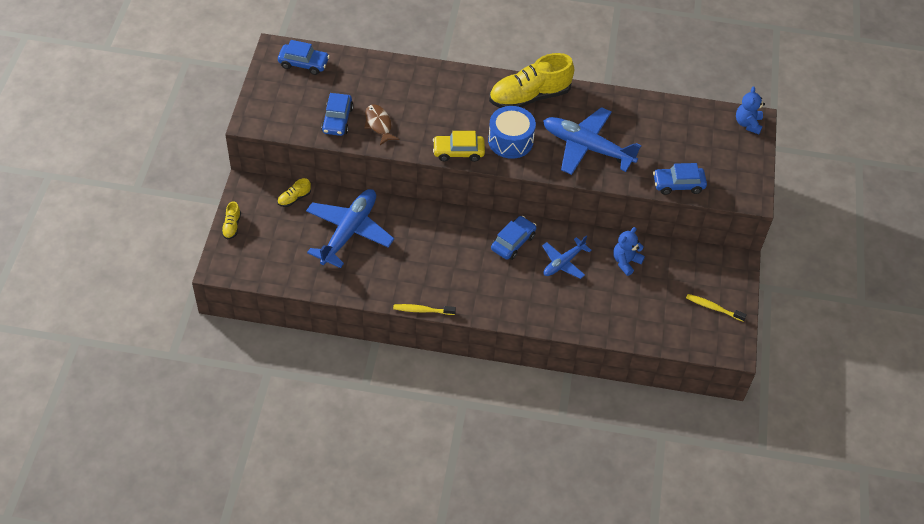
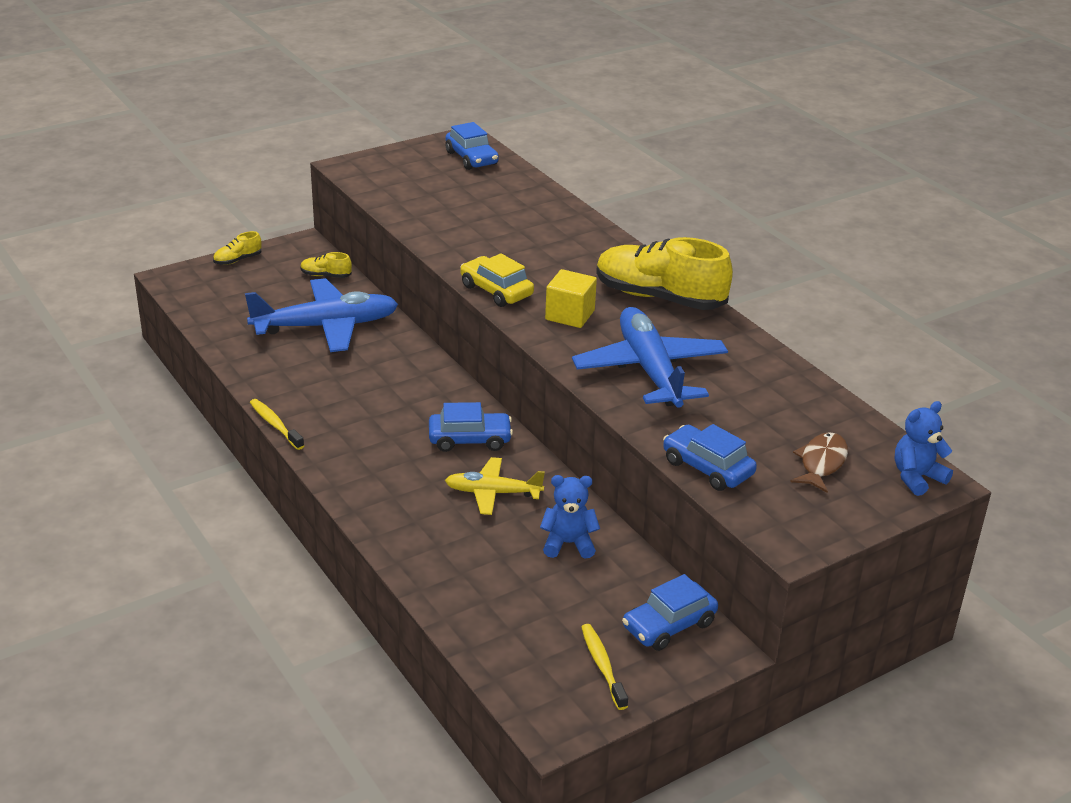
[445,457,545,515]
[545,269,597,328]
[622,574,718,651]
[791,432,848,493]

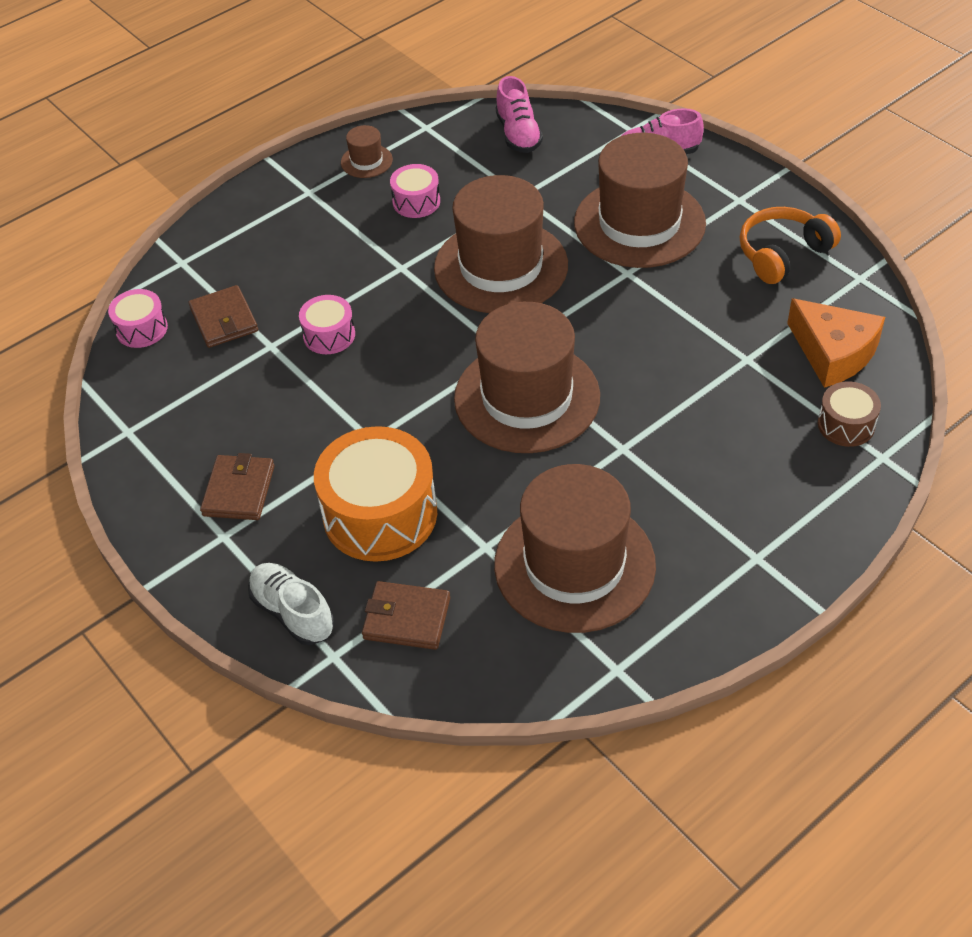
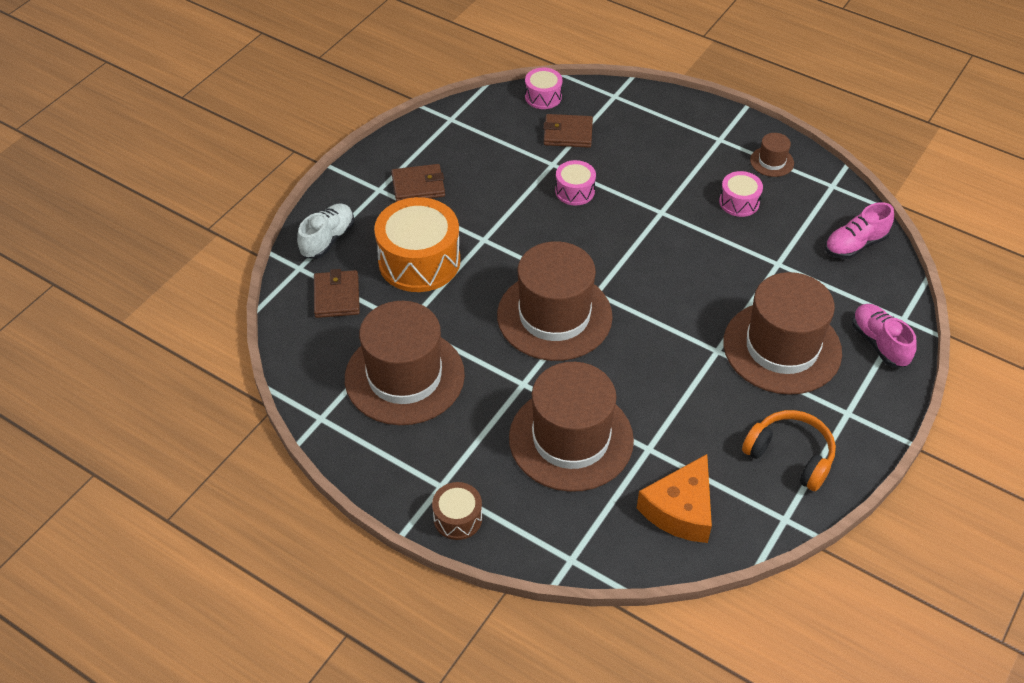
[432,482,482,540]
[509,362,634,492]
[543,114,593,148]

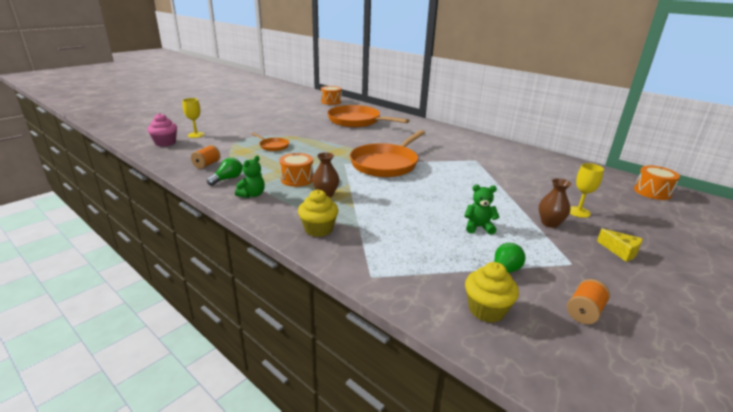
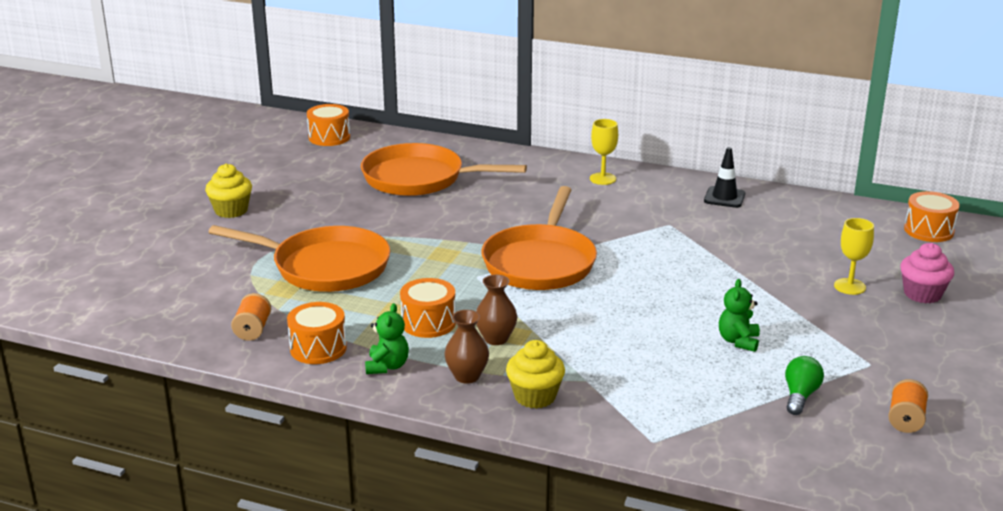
[205,164,252,218]
[208,225,390,292]
[287,302,347,364]
[444,310,489,384]
[590,119,618,185]
[704,147,745,208]
[719,279,760,352]
[900,243,954,304]
[597,229,643,262] (first image)

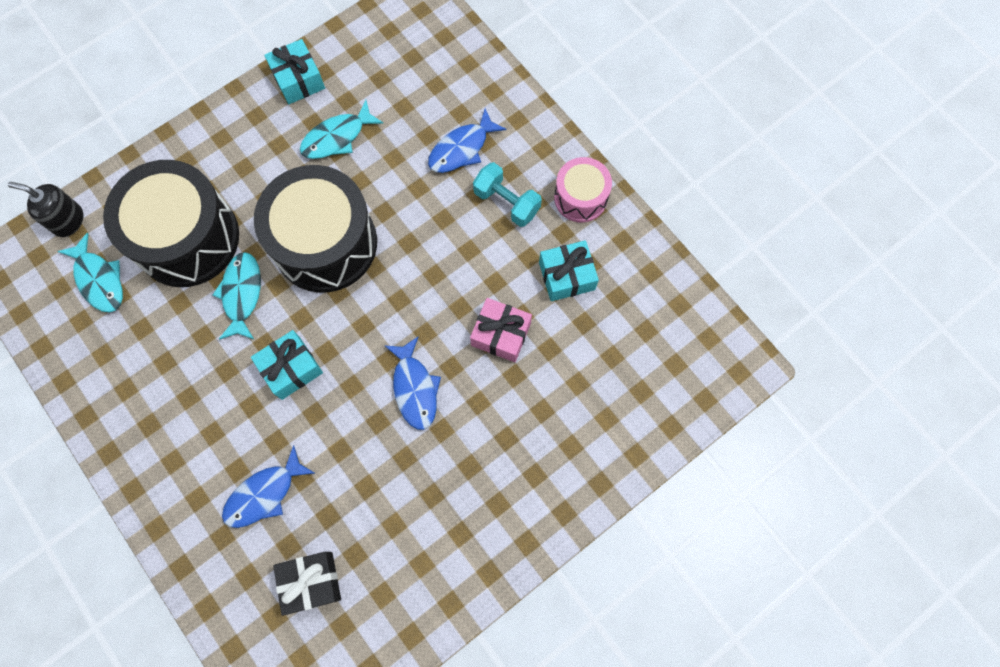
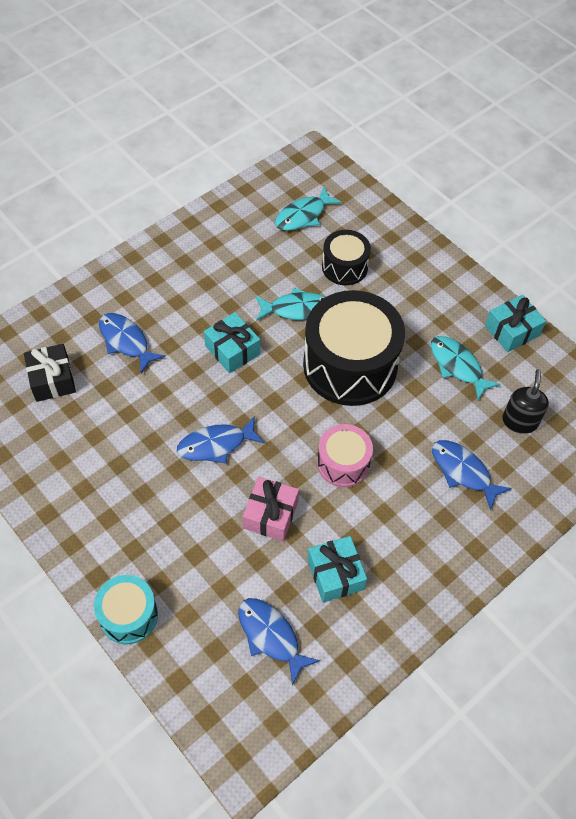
[94,575,158,644]
[238,598,320,685]
[317,424,373,487]
[322,230,371,285]
[502,369,549,434]
[473,162,542,227] (first image)

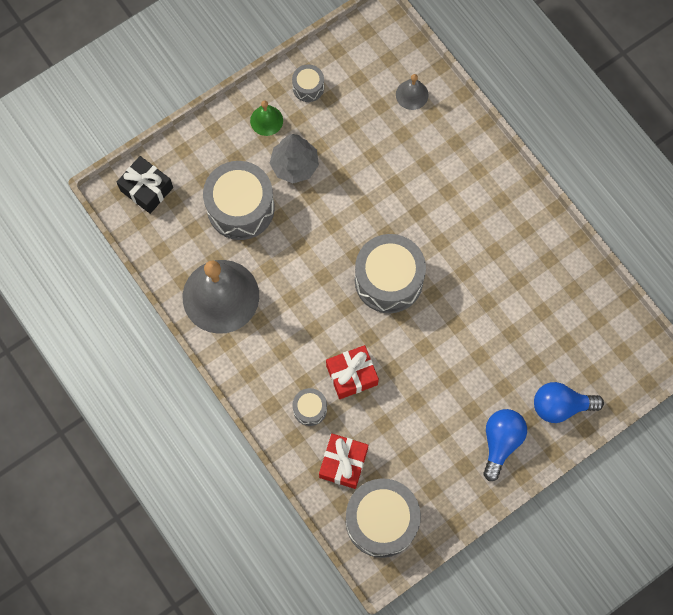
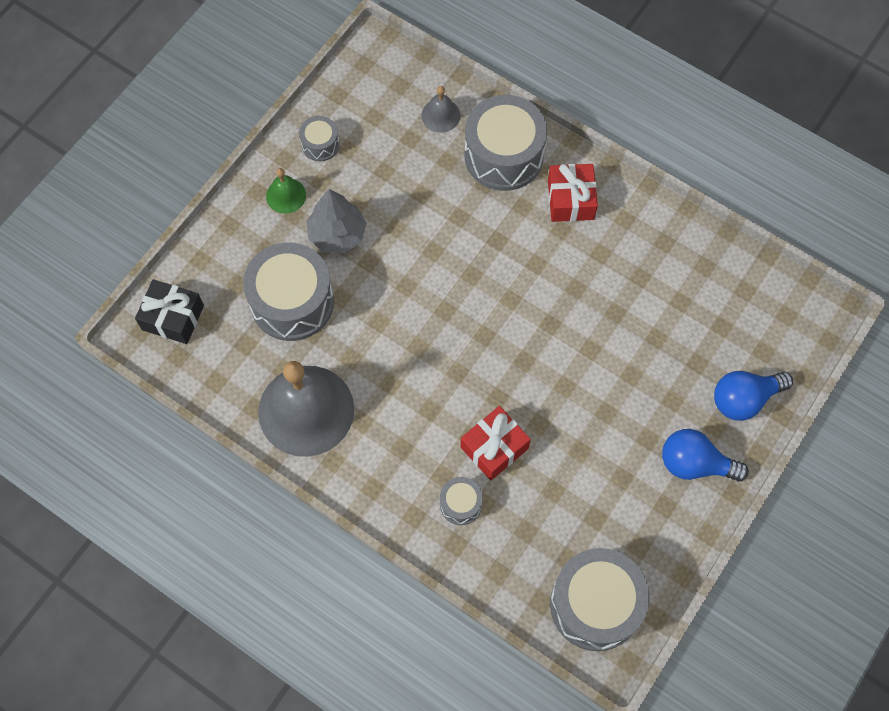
[464,95,547,191]
[548,164,598,222]
[662,429,749,481]

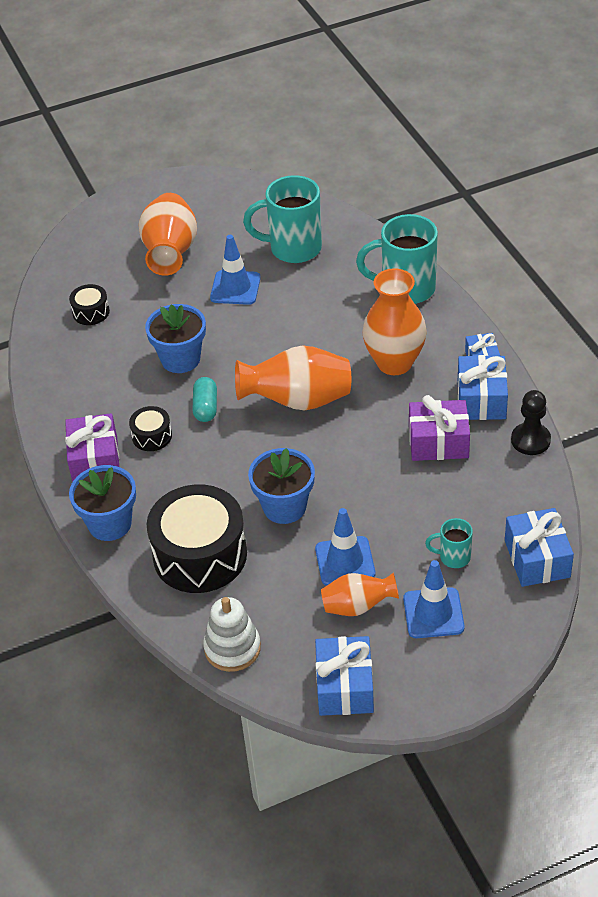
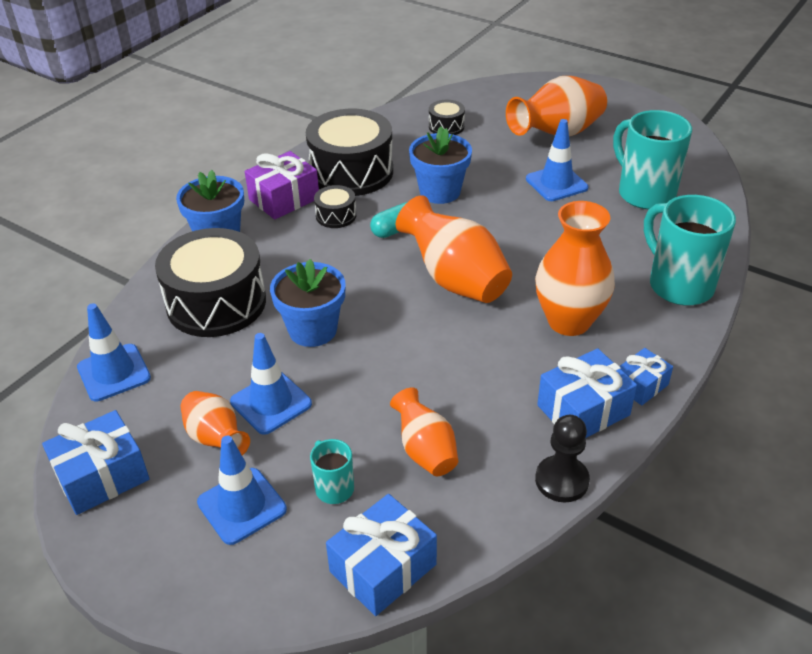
[77,303,151,402]
[306,109,393,196]
[390,387,458,476]
[409,395,470,461] (first image)

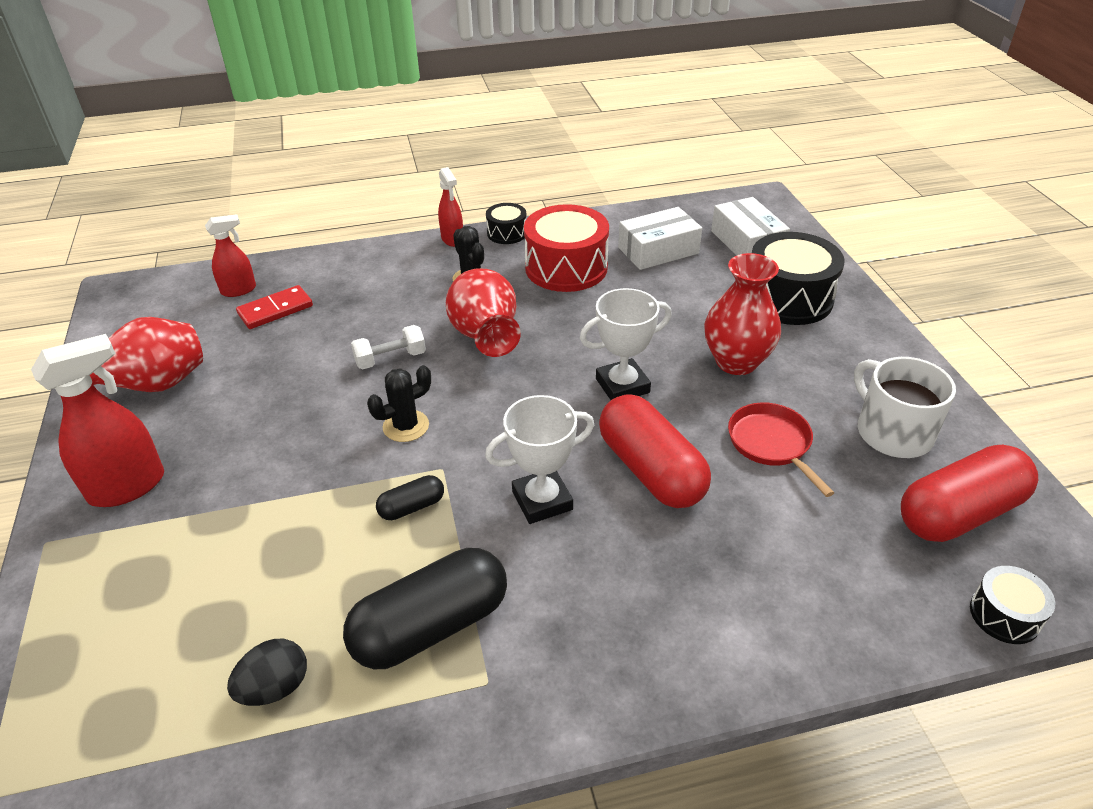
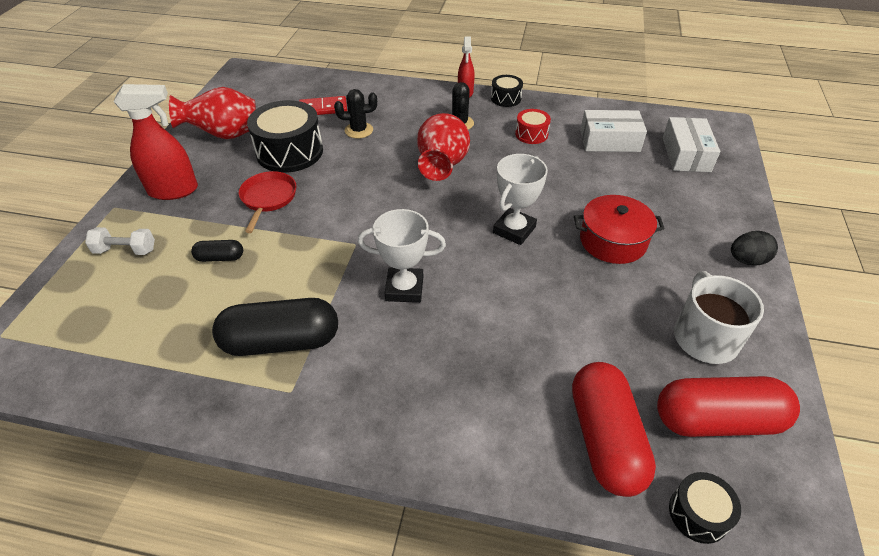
[85,227,155,255]
[191,240,243,262]
[239,171,296,233]
[247,100,323,173]
[334,89,377,139]
[493,154,548,245]
[515,109,551,144]
[572,362,656,497]
[574,195,665,264]
[731,231,778,266]
[205,214,256,297] (first image)

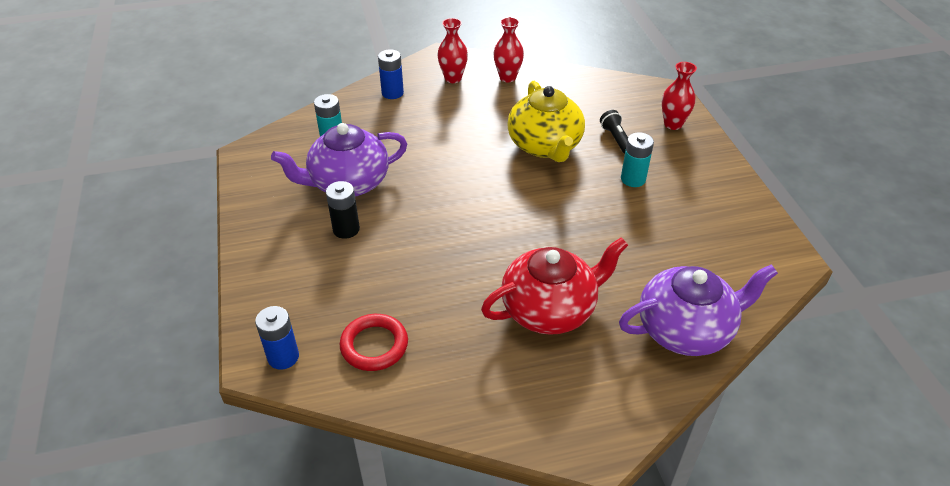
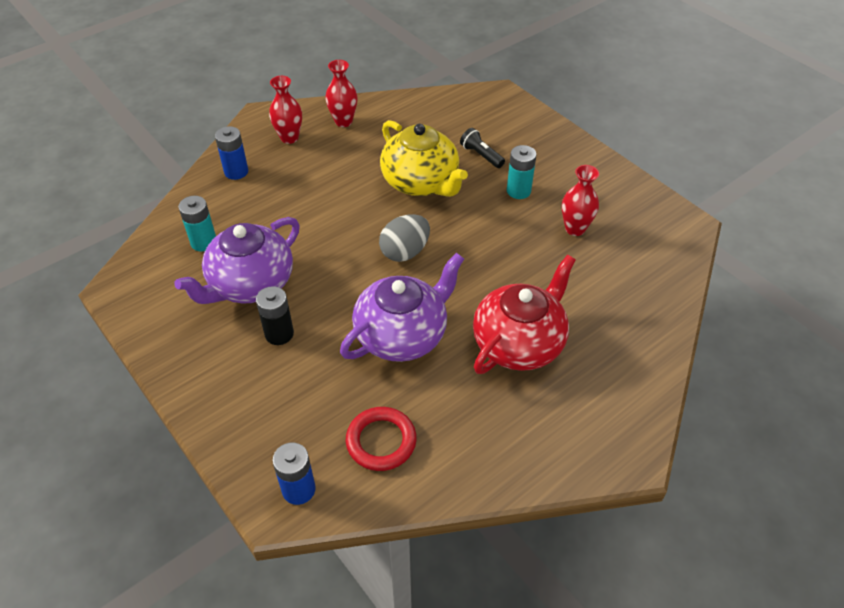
[340,253,464,362]
[379,214,430,262]
[562,165,599,236]

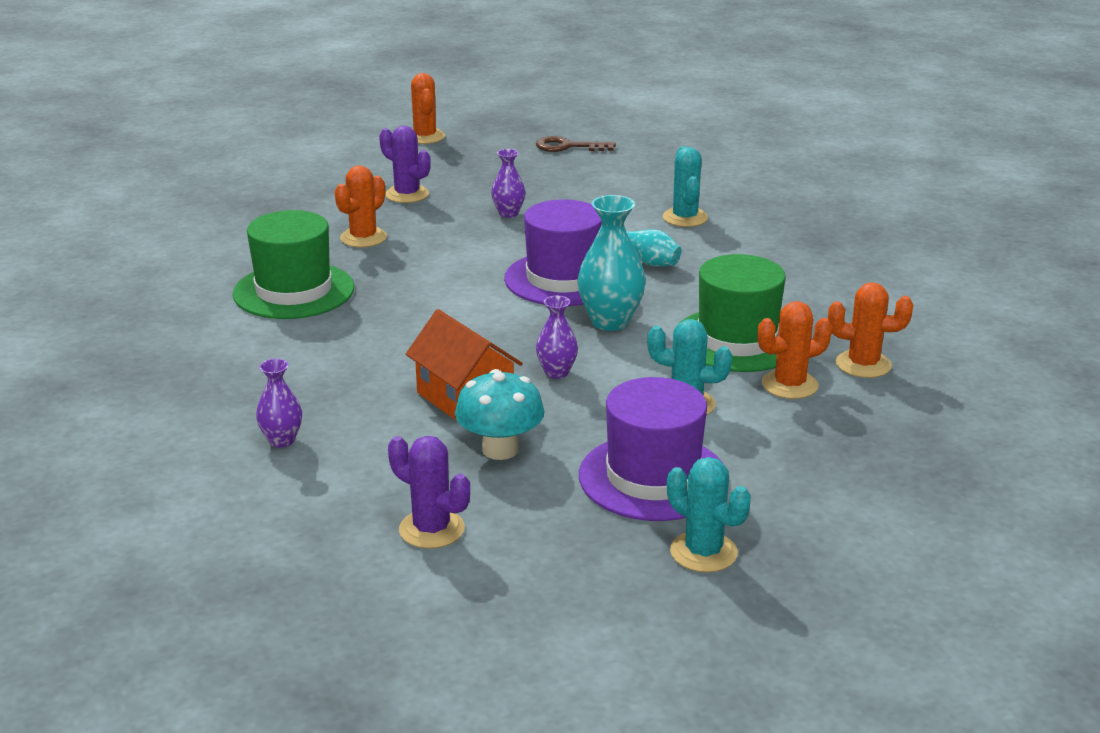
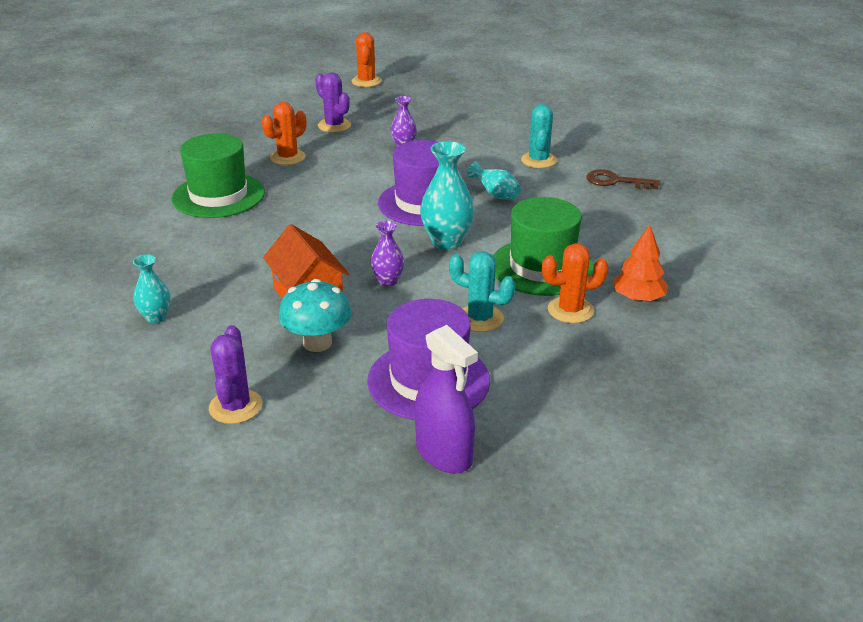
[133,254,171,323]
[209,325,262,424]
[415,325,478,473]
[586,169,660,189]
[613,225,668,302]

